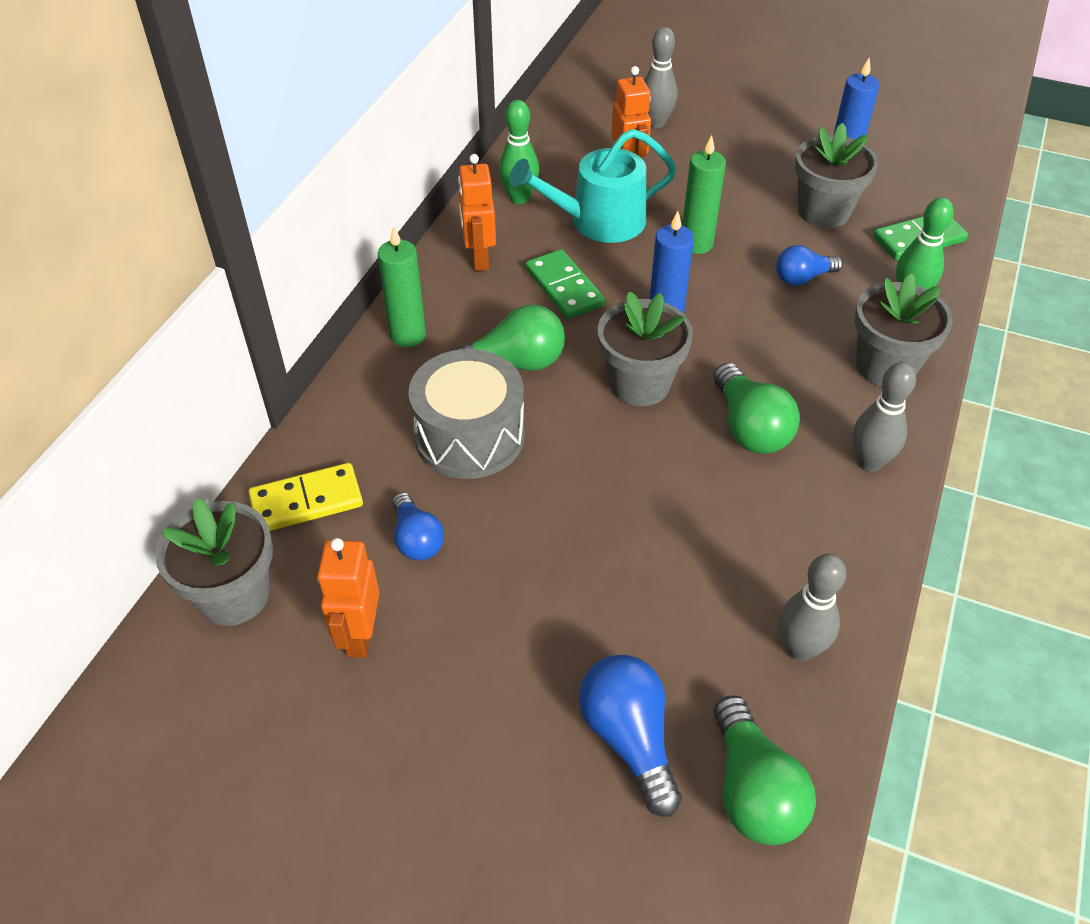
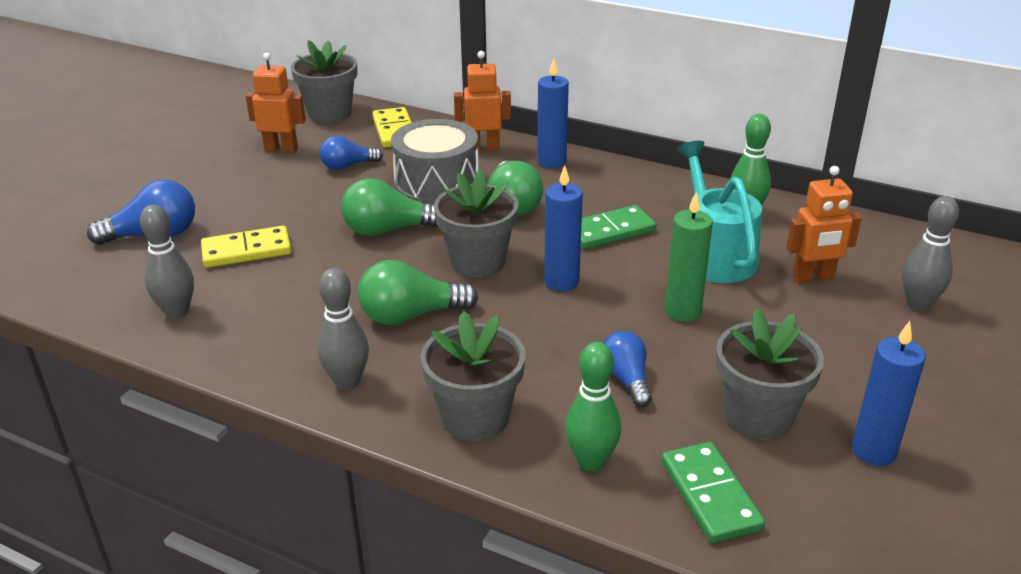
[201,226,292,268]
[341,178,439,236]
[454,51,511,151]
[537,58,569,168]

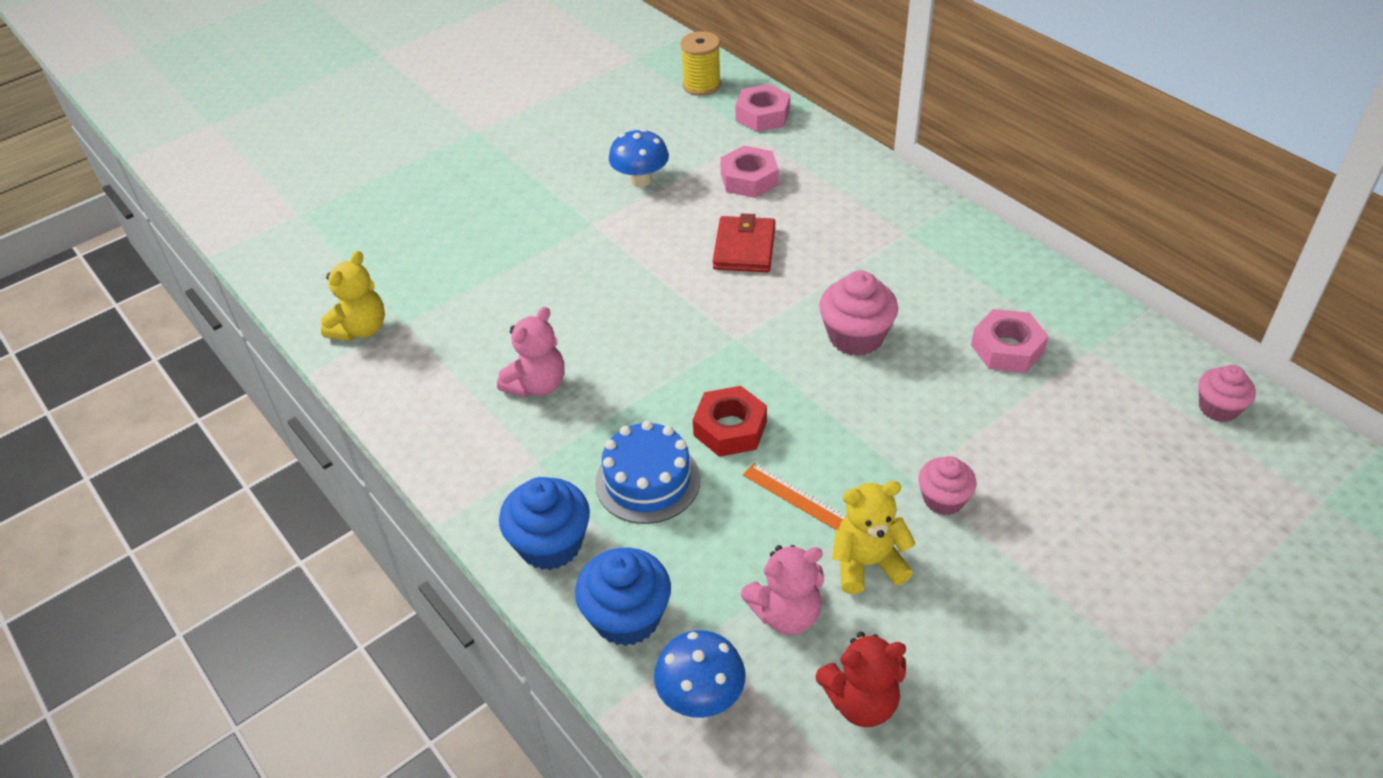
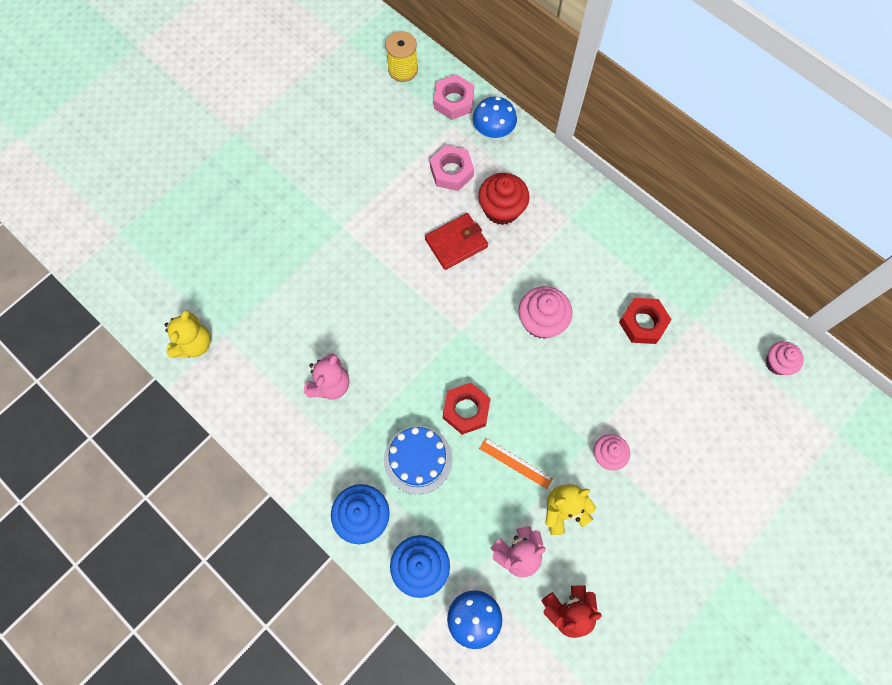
[425,213,488,270]
[473,97,517,138]
[478,173,530,225]
[619,298,672,344]

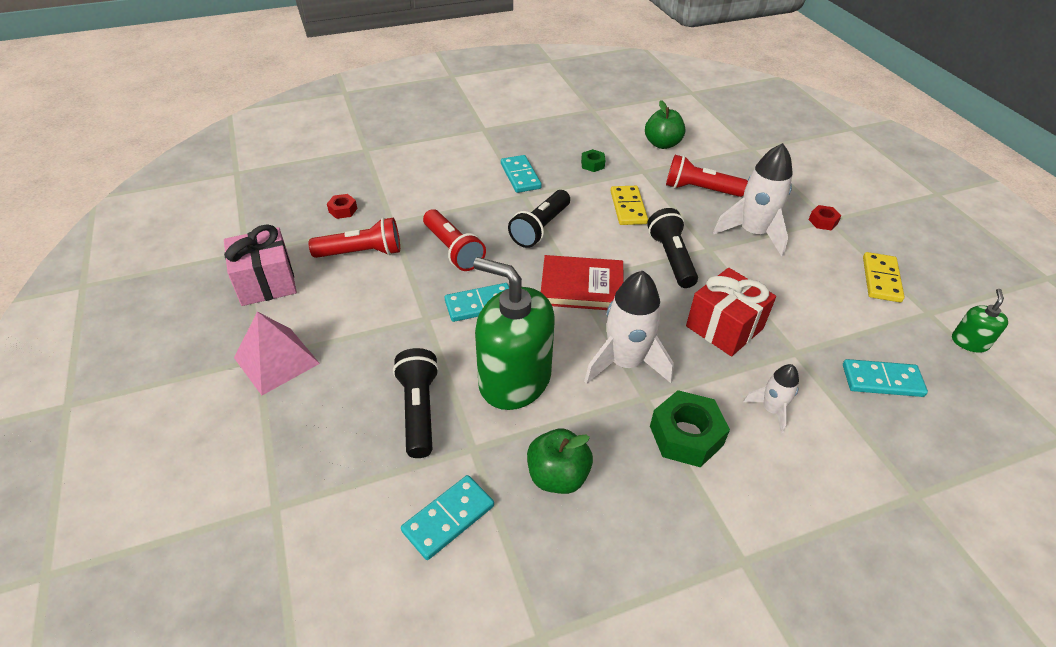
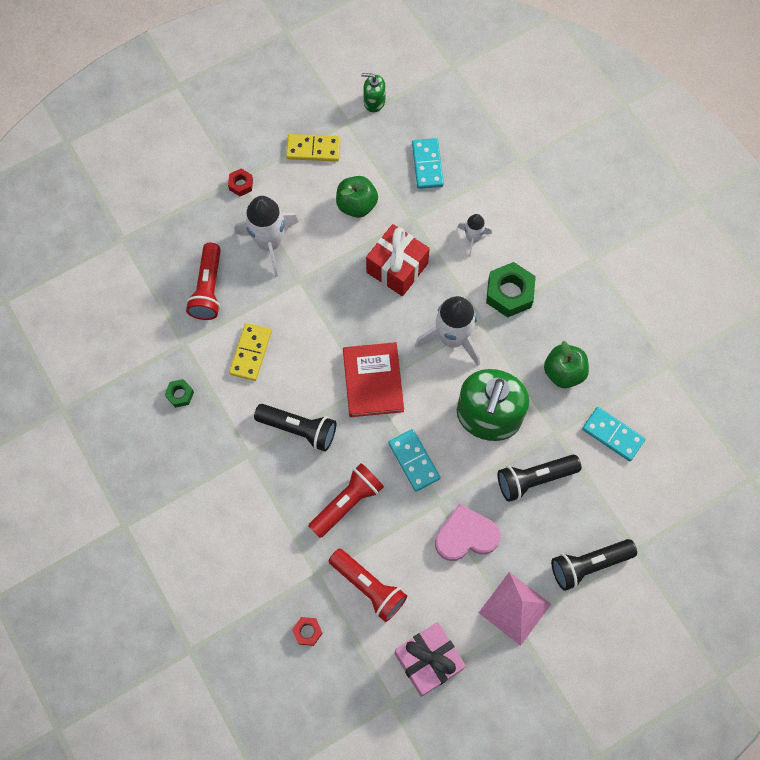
[229,323,272,381]
[329,549,407,622]
[336,176,378,218]
[435,503,501,561]
[551,539,637,591]
[501,155,542,193] (first image)

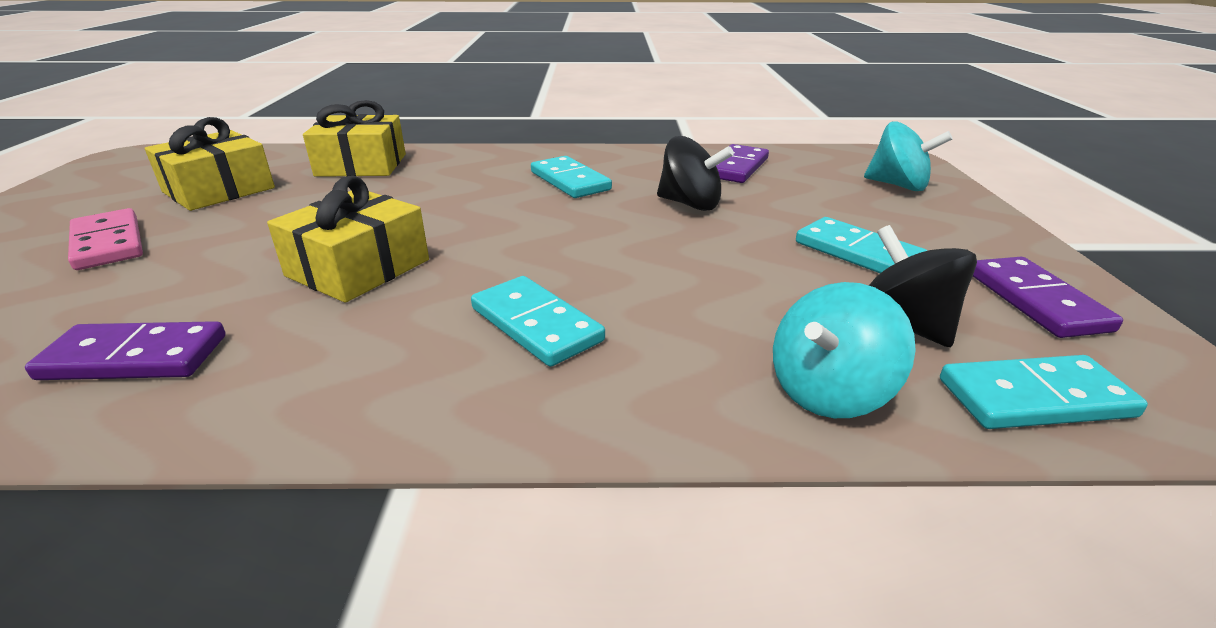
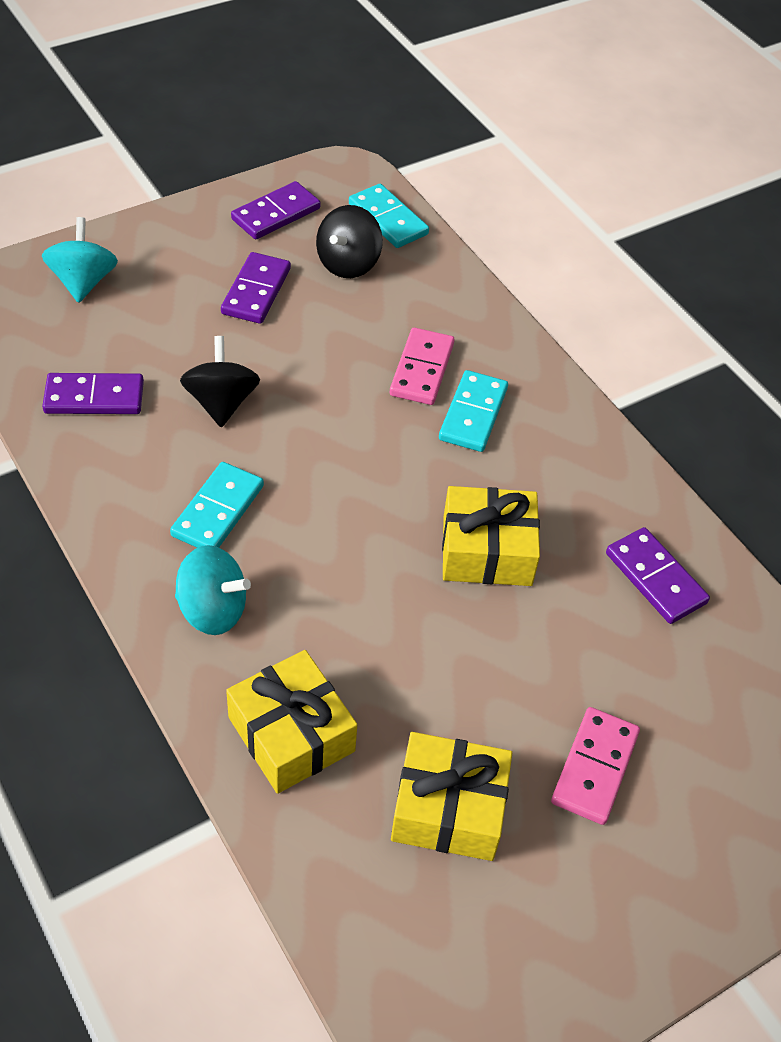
[175,545,251,635]
[221,252,291,324]
[390,328,455,405]

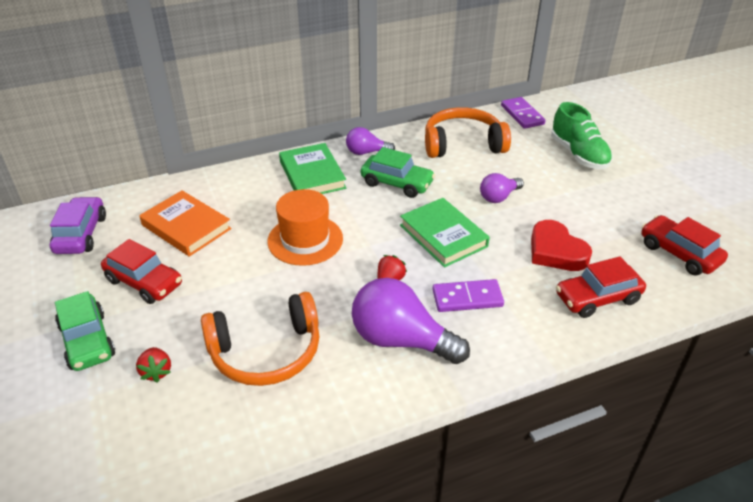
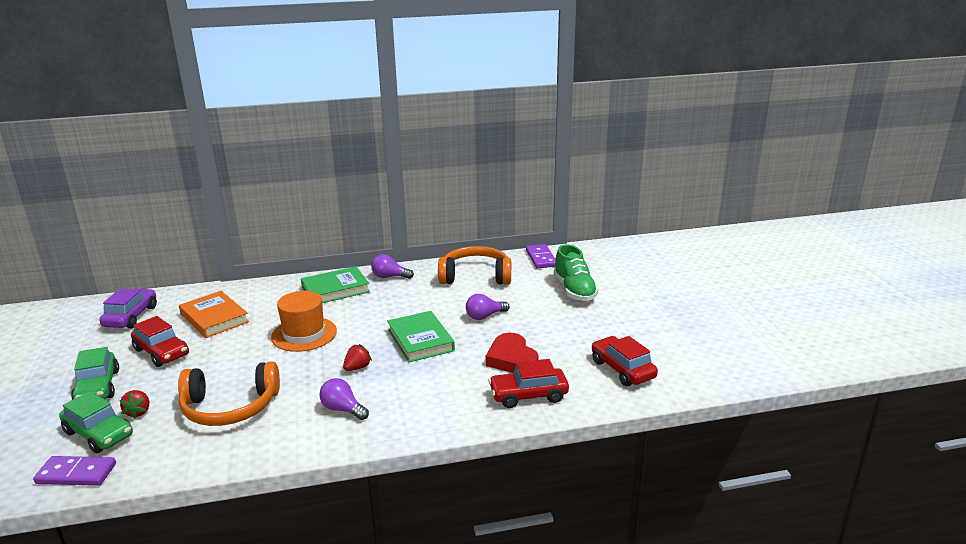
[33,456,116,486]
[59,391,133,453]
[301,266,370,303]
[319,378,369,420]

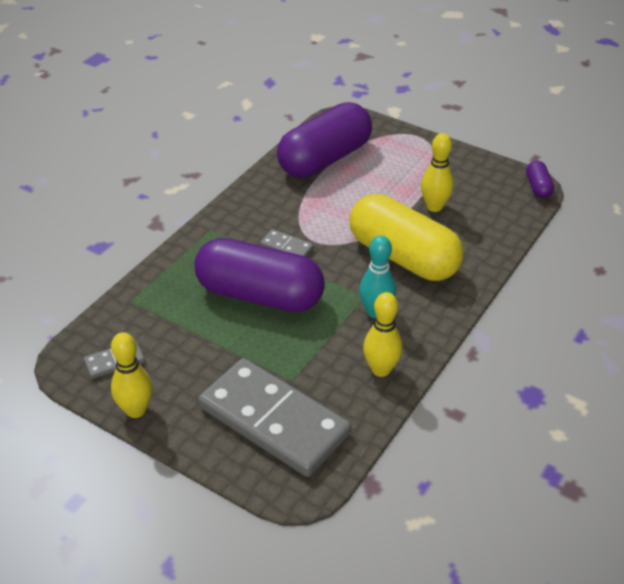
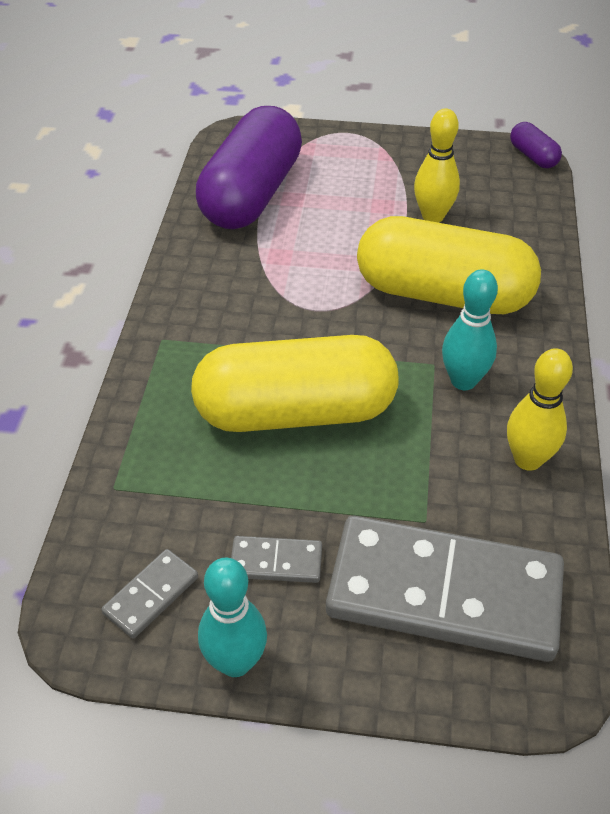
[191,335,399,432]
[198,558,267,677]
[231,536,322,583]

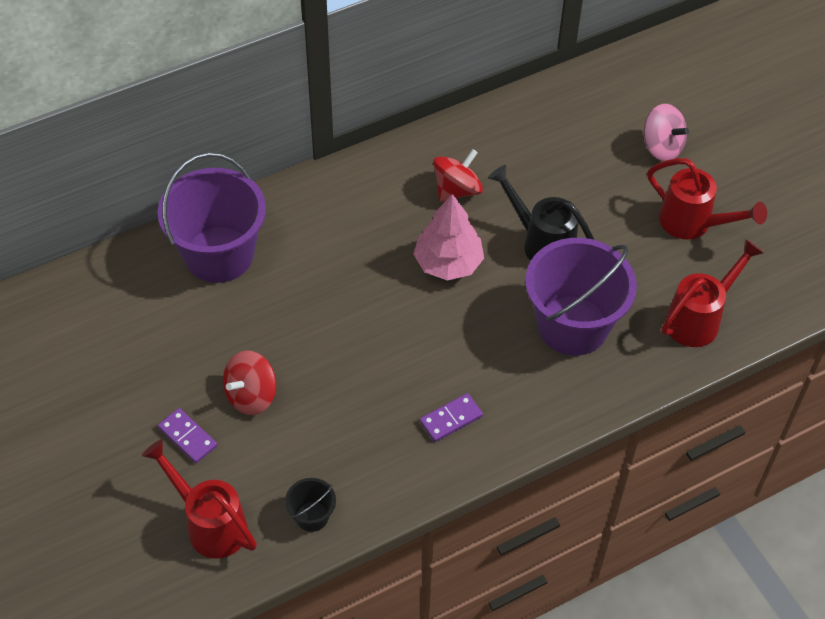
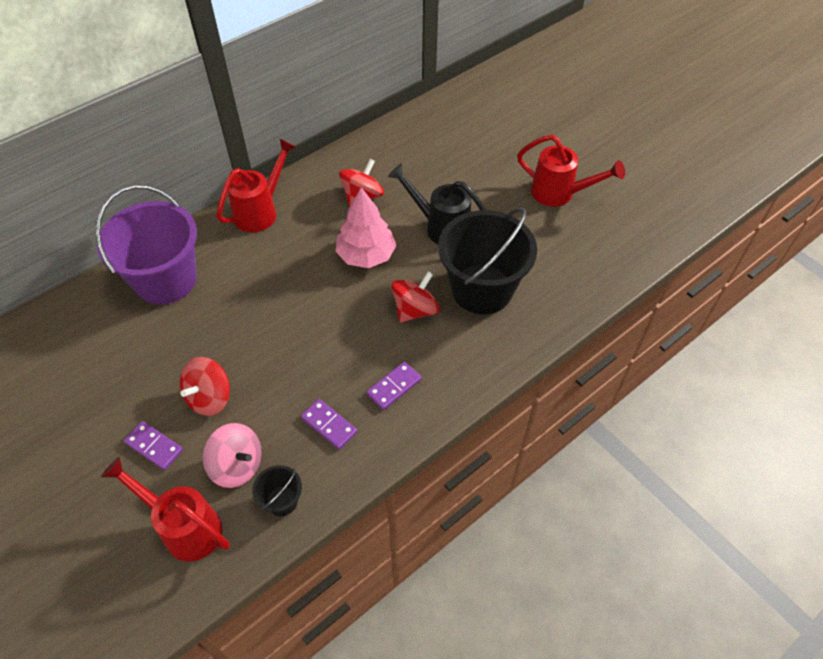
[203,423,262,488]
[216,138,296,233]
[301,399,357,450]
[391,272,440,323]
[438,208,537,314]

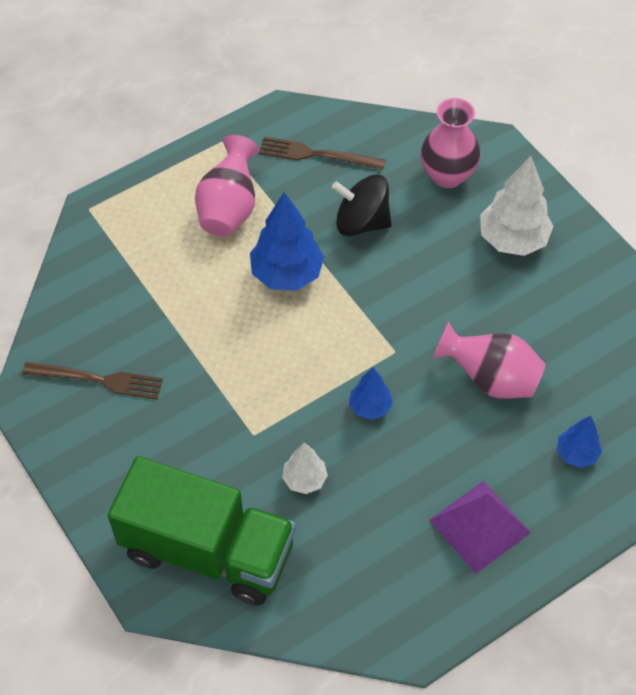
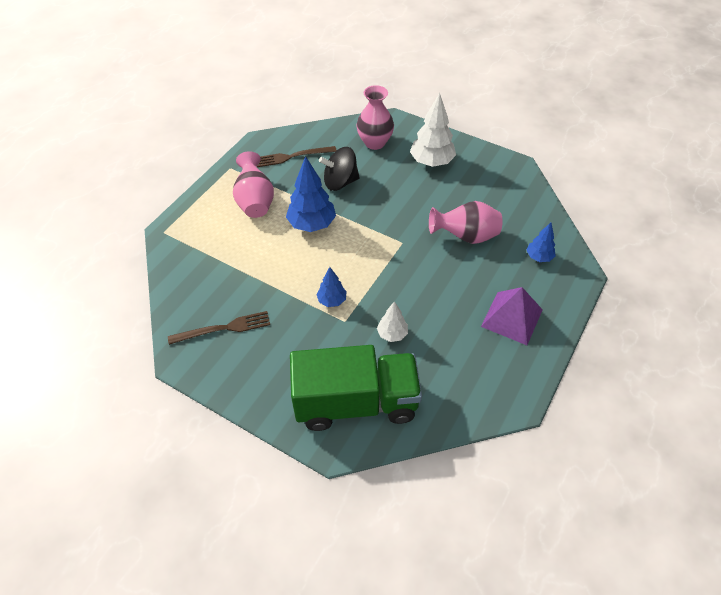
[316,267,347,307]

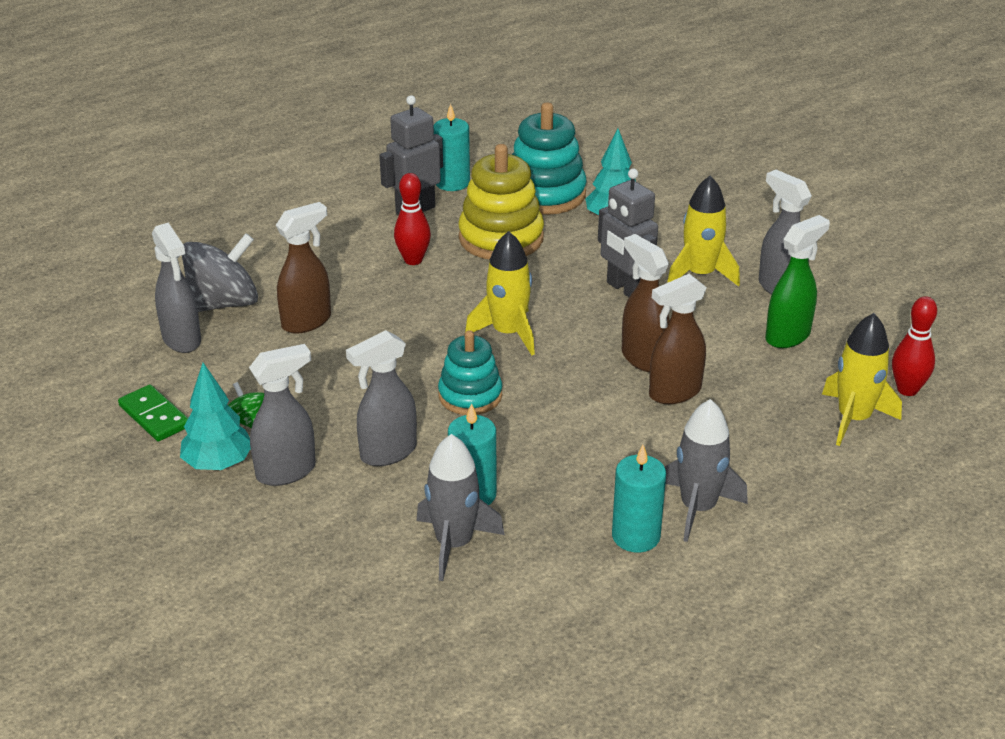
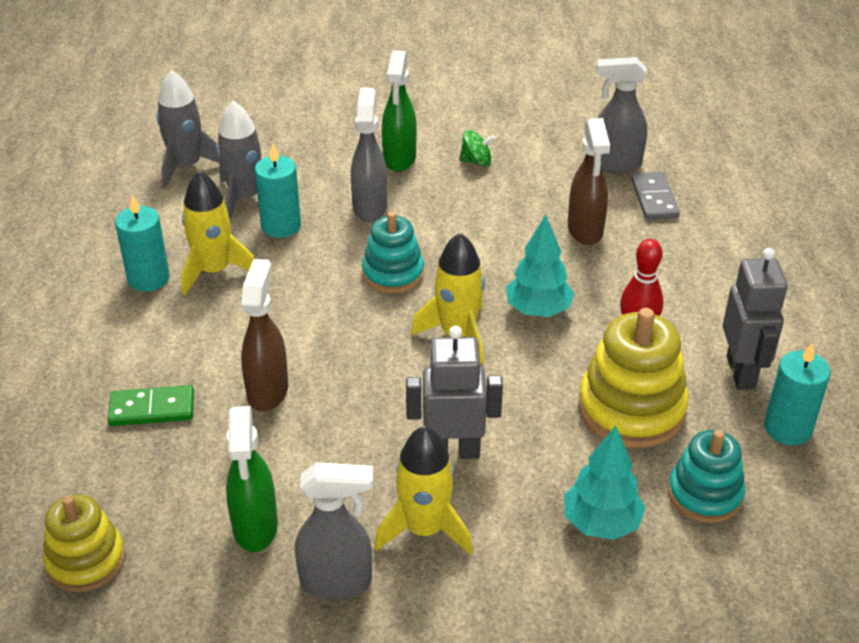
[43,494,125,592]
[108,385,194,426]
[157,70,220,189]
[181,171,254,295]
[382,50,417,172]
[506,215,574,317]
[631,172,680,220]
[668,430,745,523]
[622,234,670,372] (first image)

